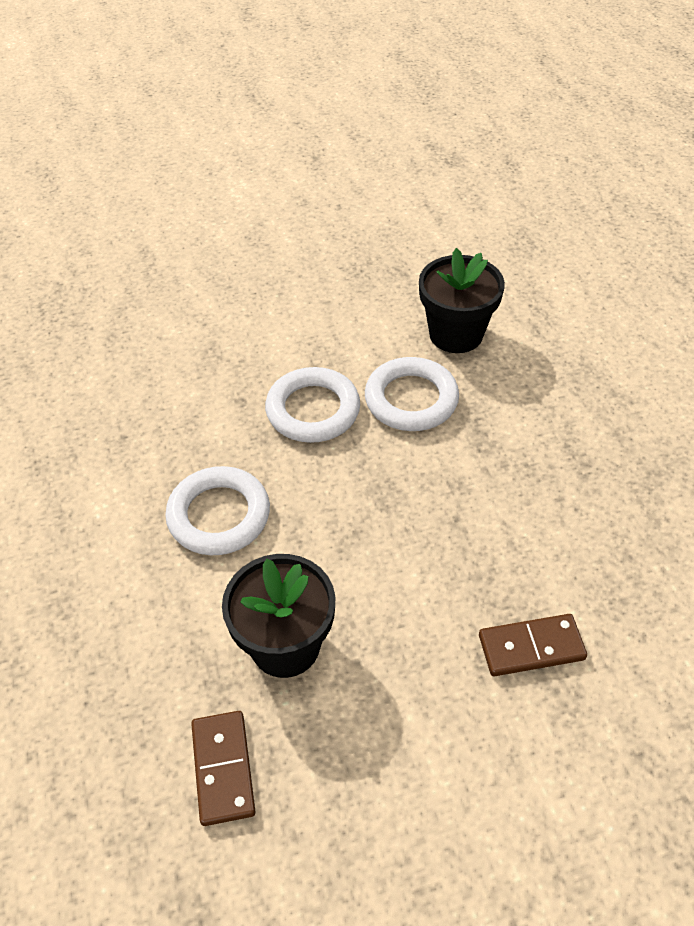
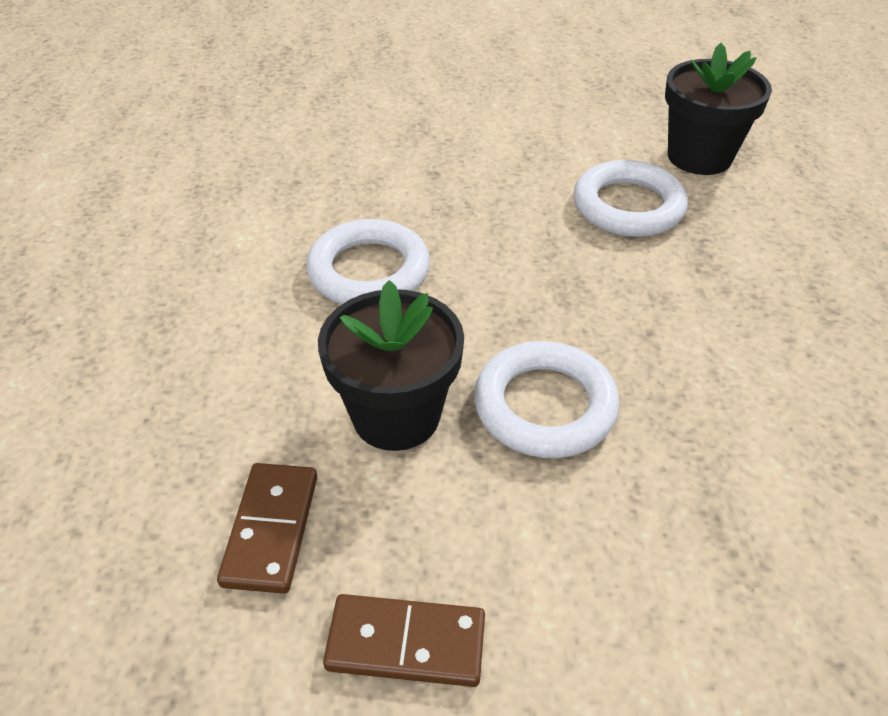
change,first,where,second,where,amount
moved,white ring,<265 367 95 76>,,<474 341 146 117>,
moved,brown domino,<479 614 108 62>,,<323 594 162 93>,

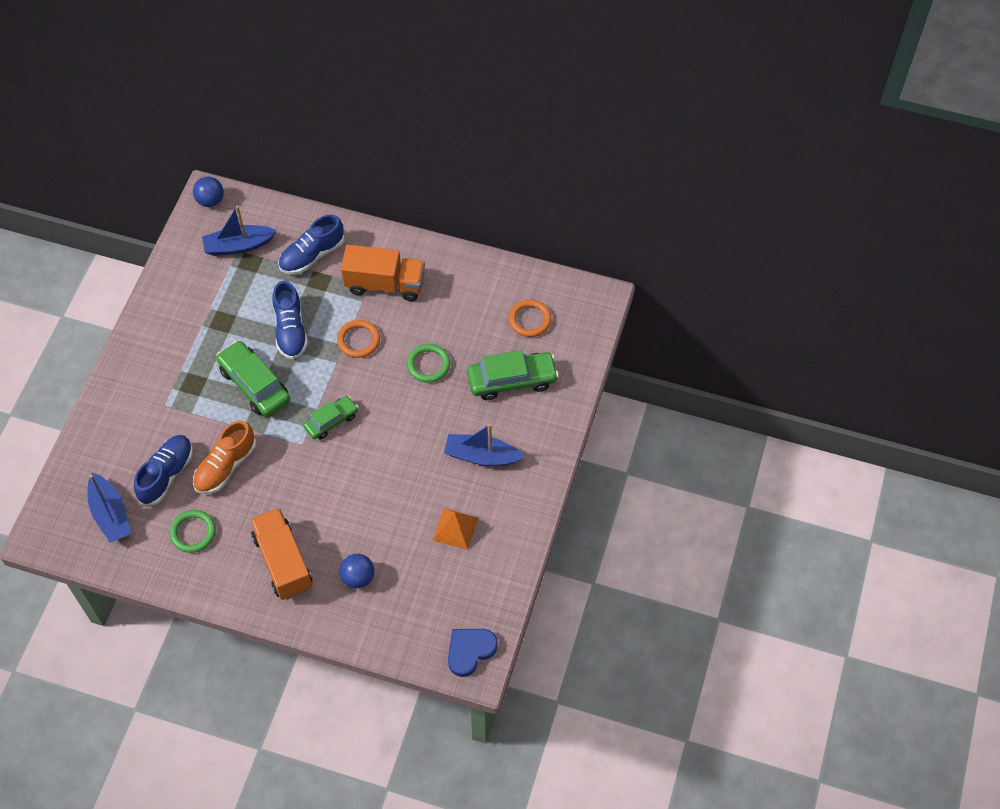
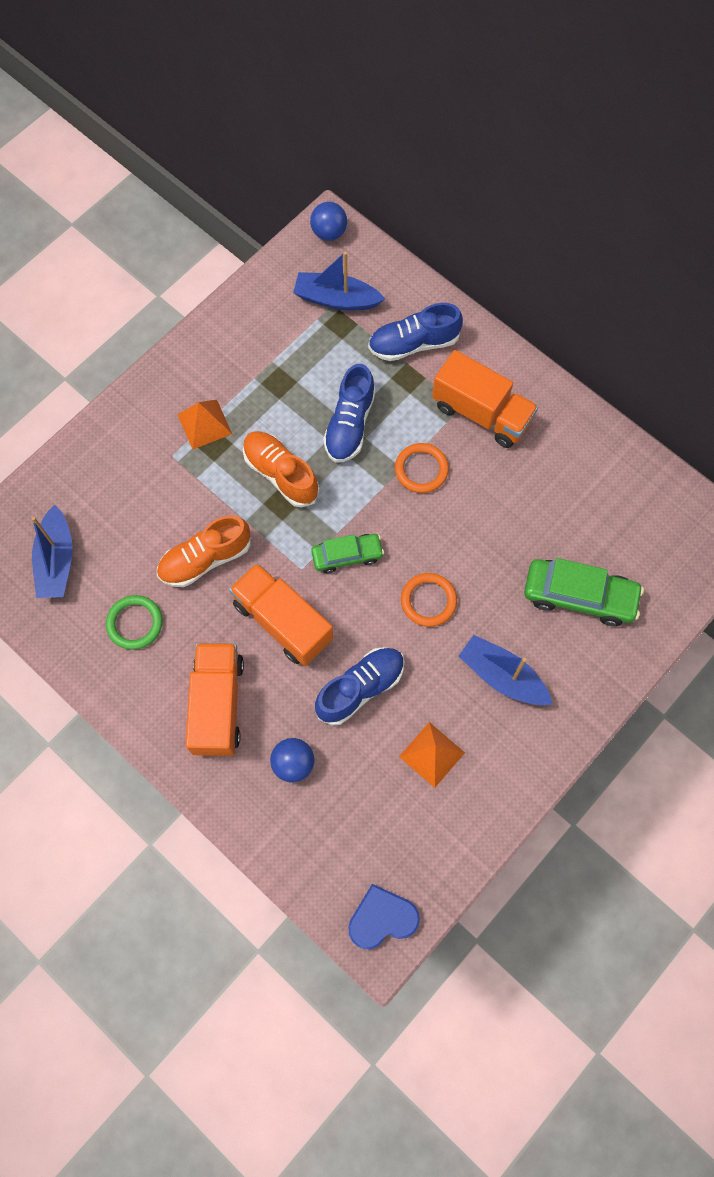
change,first,where,second,where,amount
moved,blue shoe,<134 435 59 71>,,<315 647 90 79>,
replaced,green car,<216 340 74 77>,orange shoe,<243 431 76 76>,
removed,green ring,<407 344 43 39>,,,
moved,orange ring,<509 299 42 38>,,<401 573 56 54>,
added,,,orange pyramid,<177 399 55 51>,
added,,,orange truck,<229 563 104 103>,

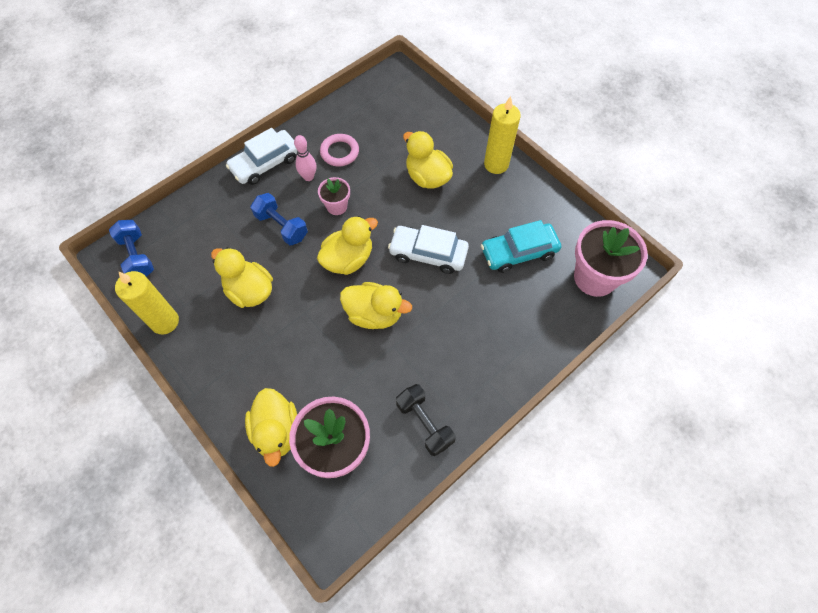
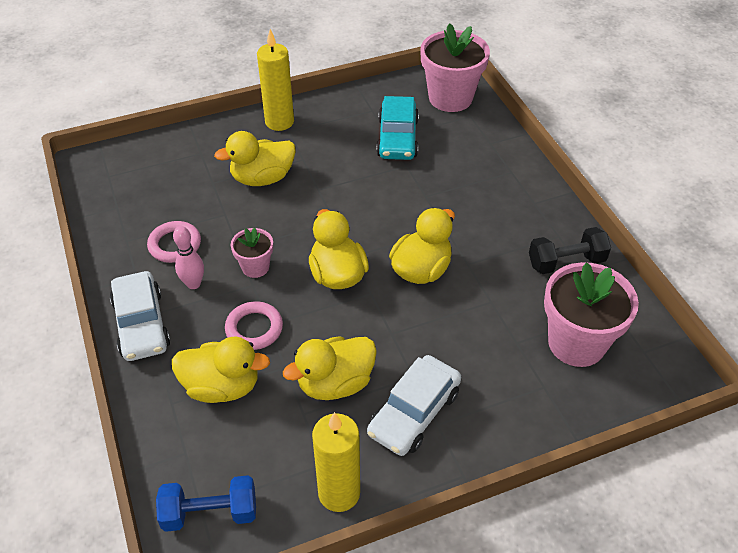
change,first,where,second,where,amount
moved,yellow duck,<245 388 52 79>,,<172 337 98 66>,
replaced,blue dumbbell,<251 193 57 53>,pink ring,<225 301 58 49>,
moved,white car,<388 225 81 49>,,<367 355 94 101>,

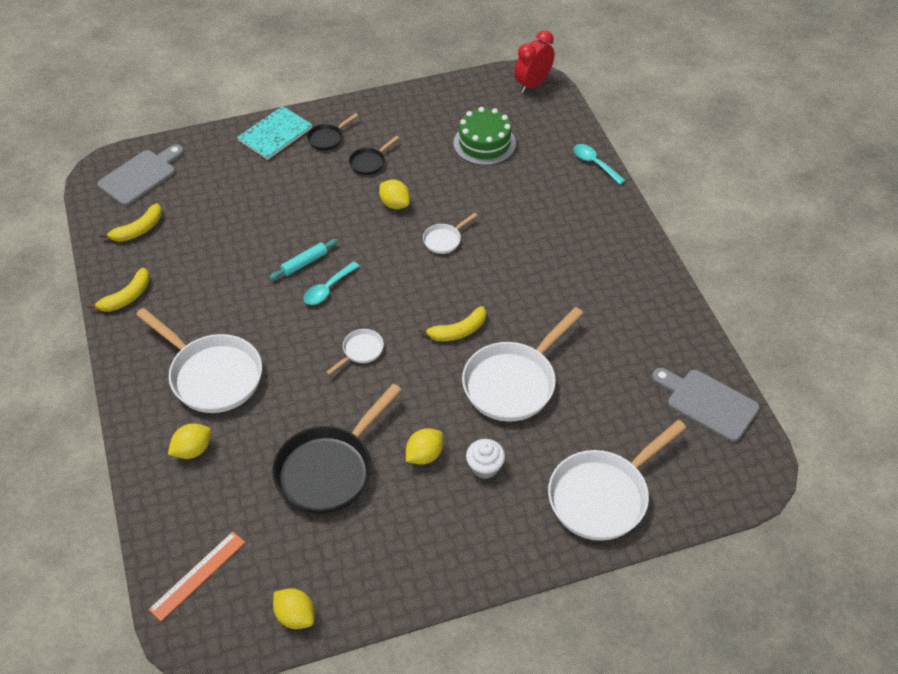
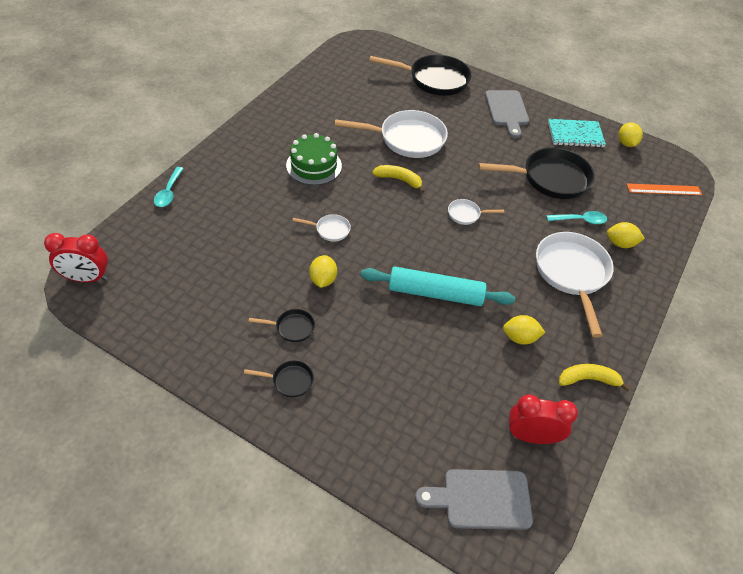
change,first,where,second,where,amount
replaced,yellow banana,<100 203 62 39>,red clock,<509 394 69 50>,
moved,turquoise notebook,<237 106 75 54>,,<548 119 58 29>,
resized,turquoise rolling pin,<269 239 69 41>,,<361 267 154 39>,x2.03
moved,turquoise spoon,<303 261 56 44>,,<547 211 60 13>,
moved,yellow lemon,<406 428 37 37>,,<503 315 42 30>,
moved,green cake,<453 107 63 58>,,<286 133 56 52>,
removed,white cupcake,<466 439 39 40>,,,
recoloured,white pan,<548 420 138 121>,black pan,<369 55 102 41>,
moved,grey cutting board,<652 368 108 74>,,<485 90 44 48>,

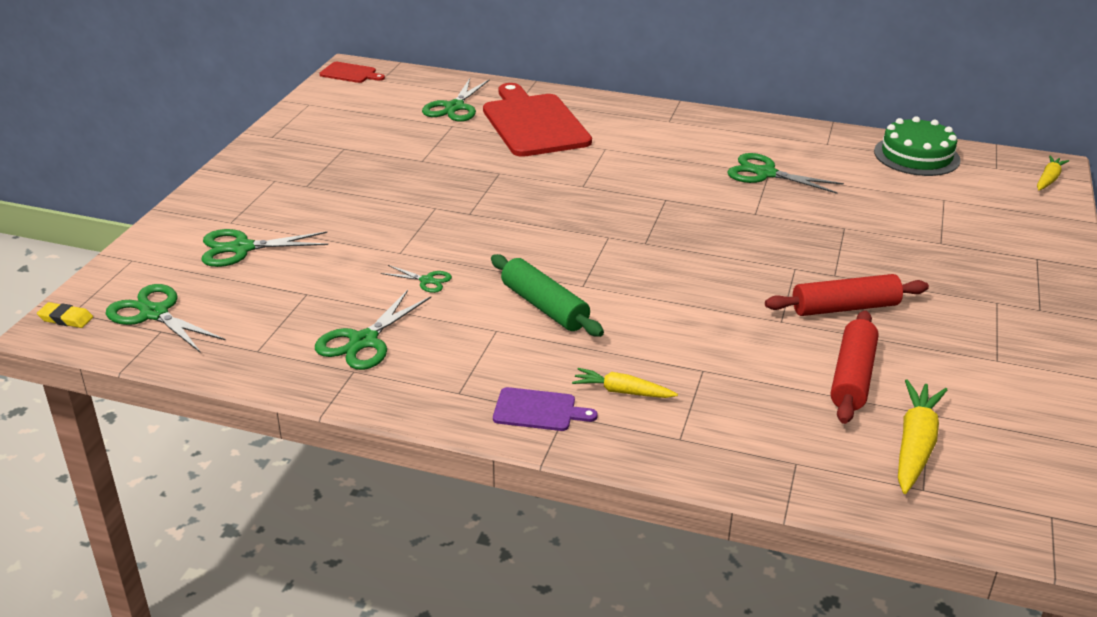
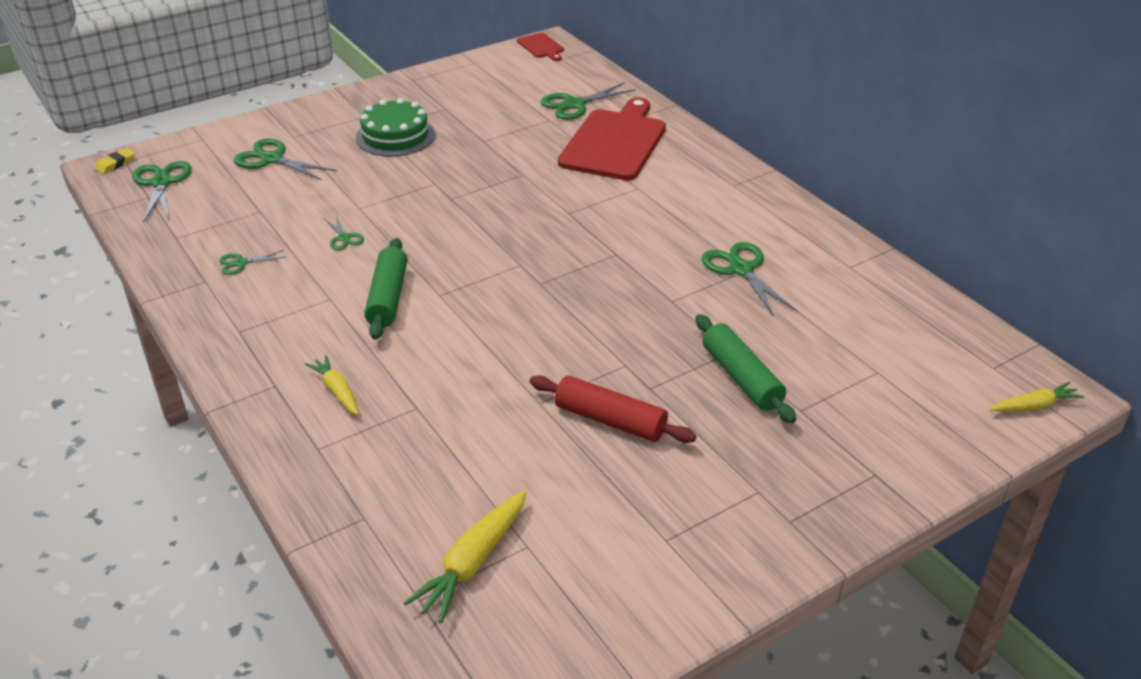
change,first,where,second,where,amount
turned,yellow eraser,<37 302 56 26>,,<94 148 41 26>,75 degrees clockwise
resized,green scissors,<315 290 116 80>,,<219 250 66 25>,x0.54
removed,purple cutting board,<493 387 105 44>,,,
removed,red rolling pin,<831 310 48 114>,,,
moved,green cake,<874 116 87 60>,,<356 98 79 59>,
turned,yellow carrot,<898 379 49 115>,,<404 490 123 133>,150 degrees clockwise
added,,,green rolling pin,<696 314 100 109>,

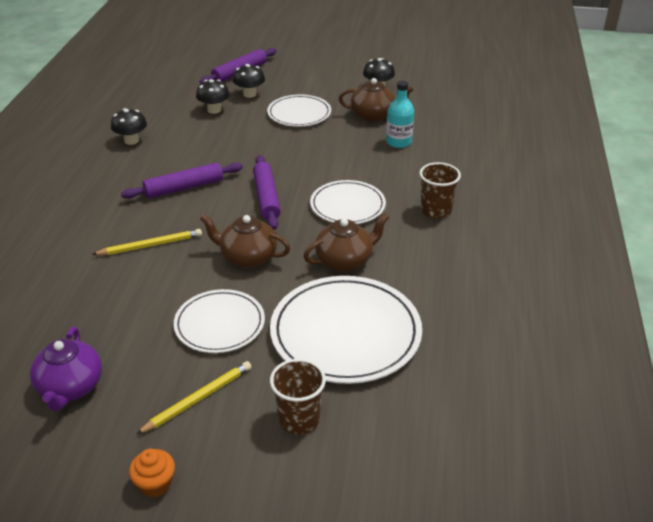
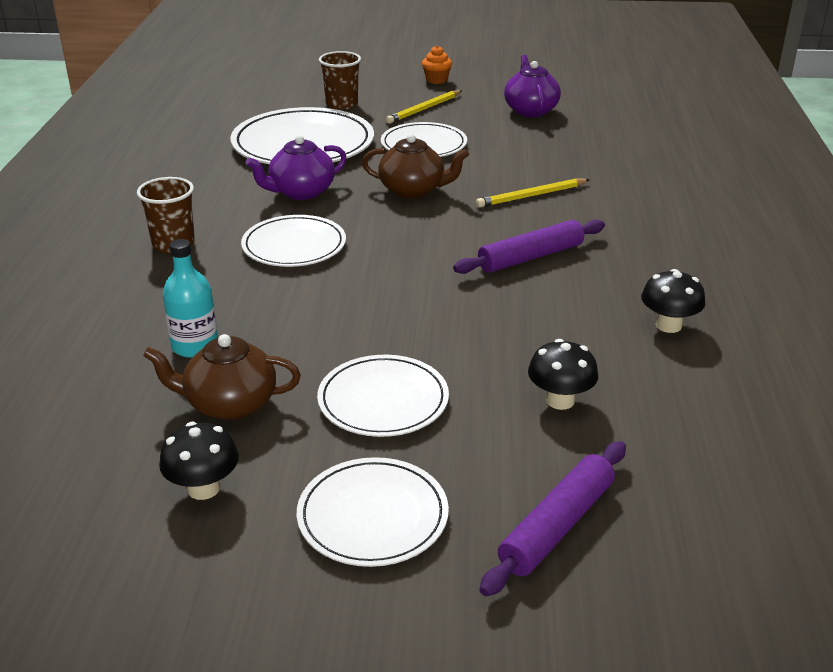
change,first,where,second,where,amount
removed,black mushroom,<233 64 32 34>,,,
removed,purple rolling pin,<253 155 28 75>,,,
recoloured,brown teapot,<303 213 86 59>,purple teapot,<246 135 100 65>,
added,,,white plate,<297 457 152 110>,

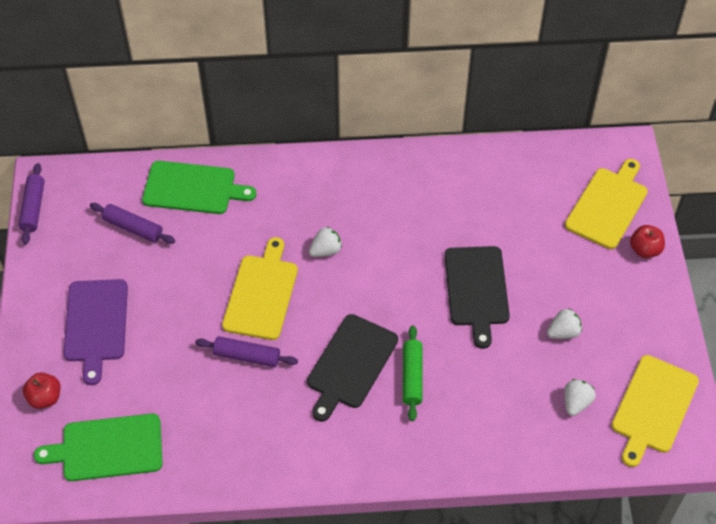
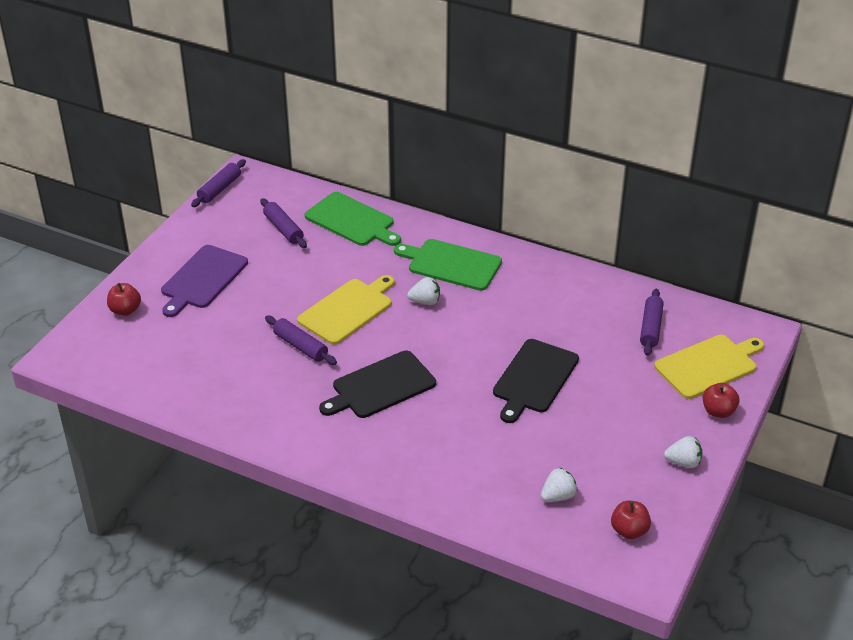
change,first,where,second,where,amount
moved,green cutting board,<34 414 129 67>,,<394 239 108 52>,
removed,green rolling pin,<403 325 20 96>,,,
moved,white strawberry,<547 308 35 31>,,<664 436 38 32>,
replaced,yellow cutting board,<611 355 88 112>,red apple,<611 501 40 38>,
added,,,purple rolling pin,<640 289 24 67>,

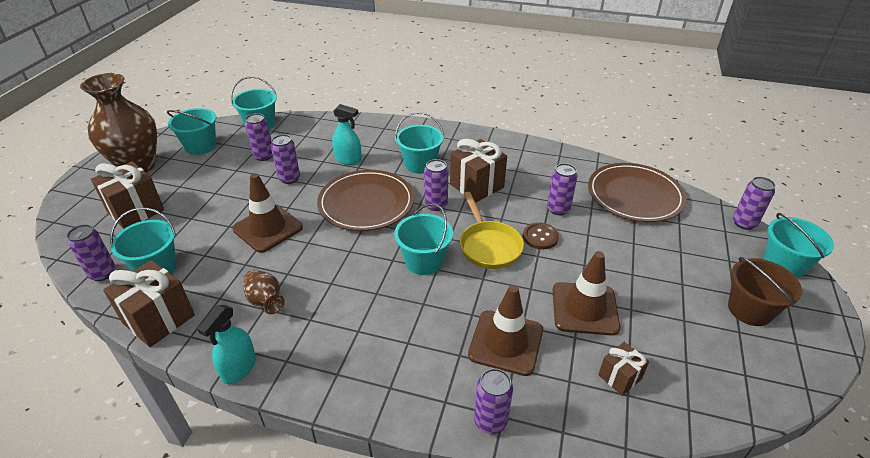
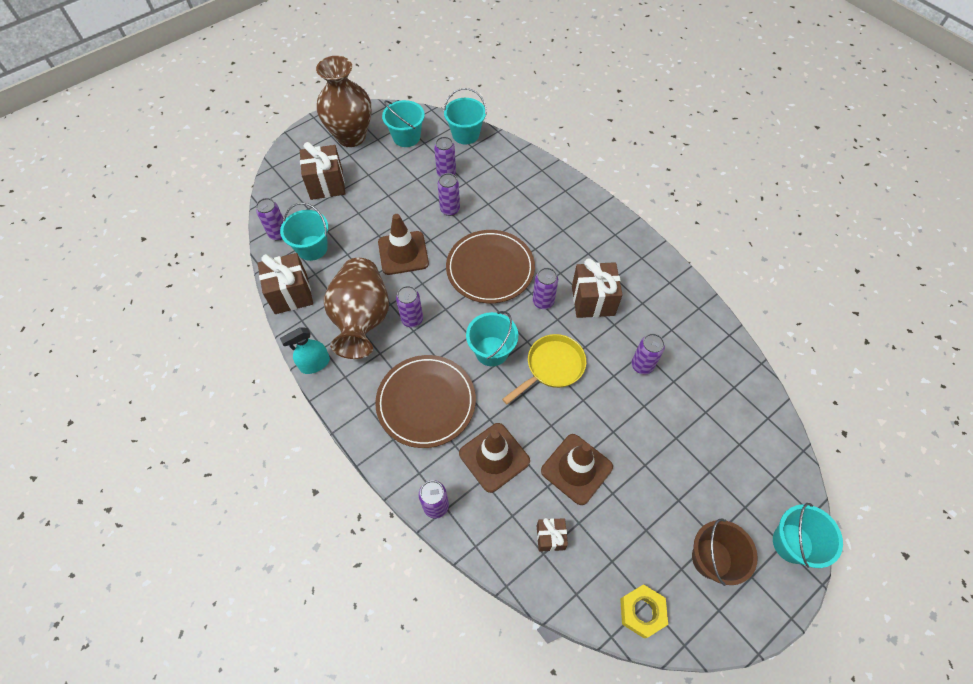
change,first,where,second,where,amount
resized,brown vase,<244 269 41 45>,,<324 258 65 101>,x2.25
removed,turquoise spray bottle,<332 104 30 61>,,,
removed,turquoise bucket,<395 112 49 62>,,,
turned,yellow pan,<460 192 64 77>,,<502 334 84 70>,150 degrees counterclockwise
removed,brown button,<523 222 36 27>,,,
moved,brown plate,<588 163 98 59>,,<375 355 101 93>,
moved,purple can,<733 177 43 53>,,<396 286 27 41>,
added,,,yellow nut,<620 584 48 54>,

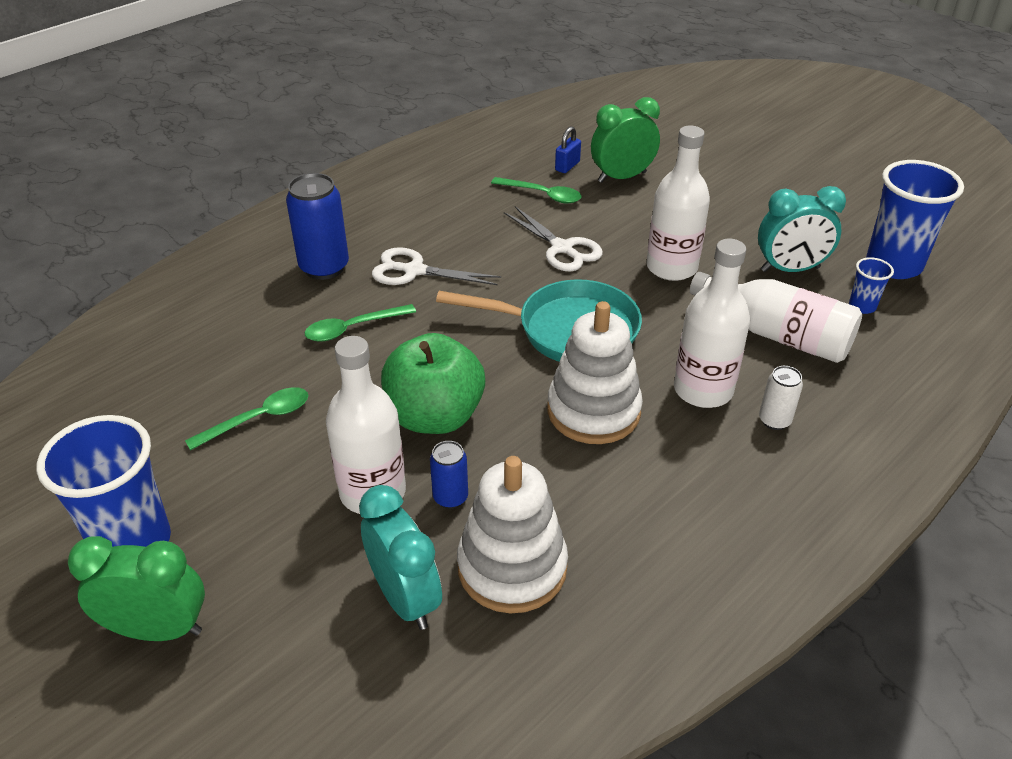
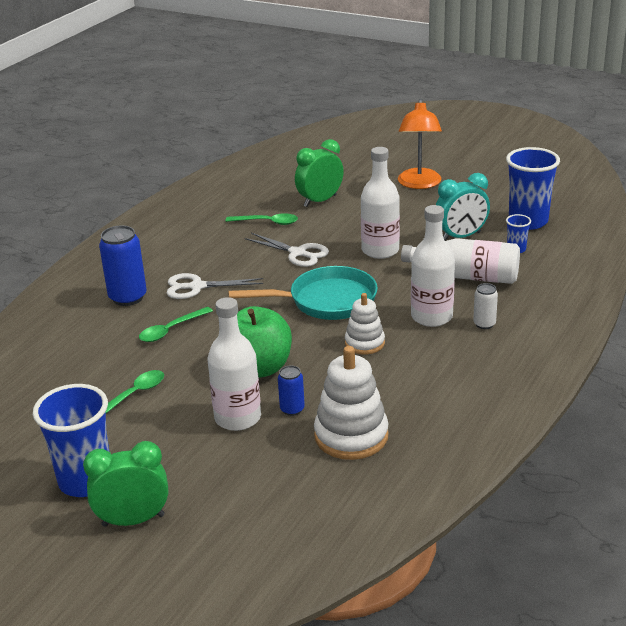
change,first,where,second,where,amount
removed,turquoise clock,<359 485 83 145>,,,
resized,white stacking toy,<547 301 96 143>,,<345 293 40 61>,x0.61
removed,blue padlock,<555 126 26 47>,,,
added,,,orange lamp,<398 99 44 90>,

